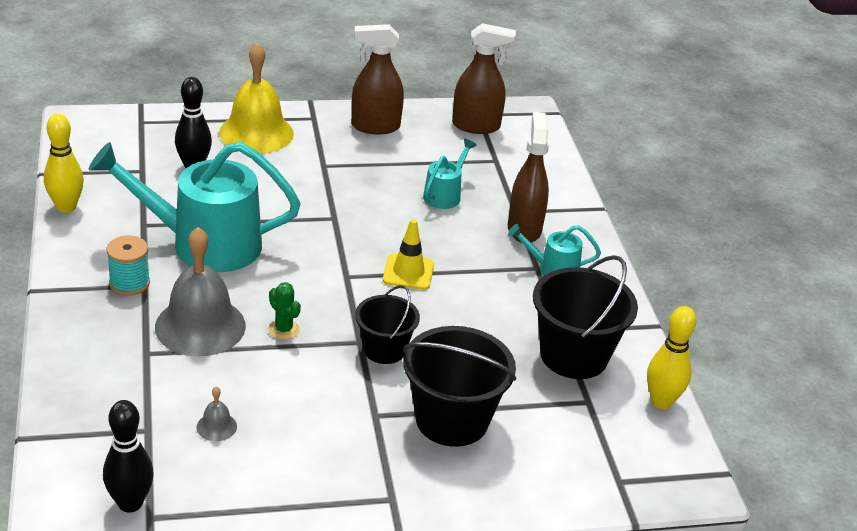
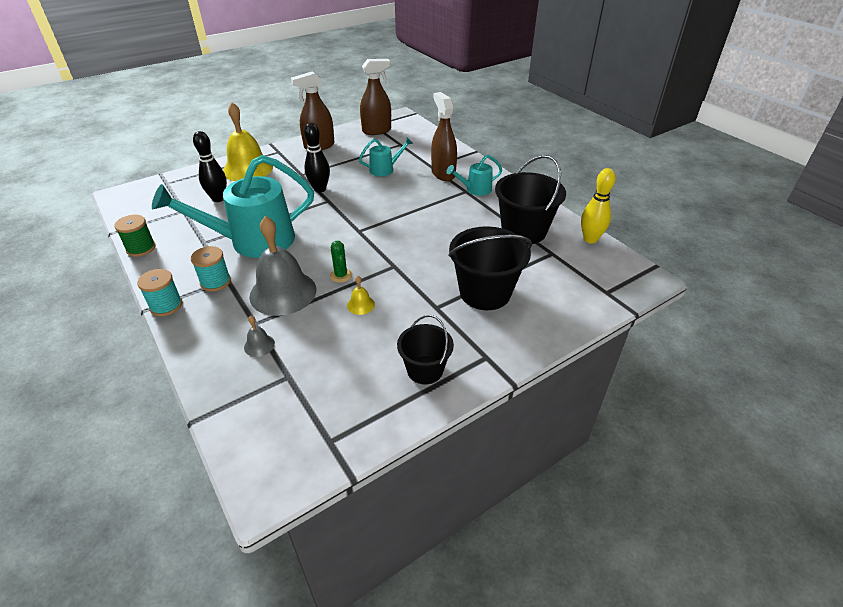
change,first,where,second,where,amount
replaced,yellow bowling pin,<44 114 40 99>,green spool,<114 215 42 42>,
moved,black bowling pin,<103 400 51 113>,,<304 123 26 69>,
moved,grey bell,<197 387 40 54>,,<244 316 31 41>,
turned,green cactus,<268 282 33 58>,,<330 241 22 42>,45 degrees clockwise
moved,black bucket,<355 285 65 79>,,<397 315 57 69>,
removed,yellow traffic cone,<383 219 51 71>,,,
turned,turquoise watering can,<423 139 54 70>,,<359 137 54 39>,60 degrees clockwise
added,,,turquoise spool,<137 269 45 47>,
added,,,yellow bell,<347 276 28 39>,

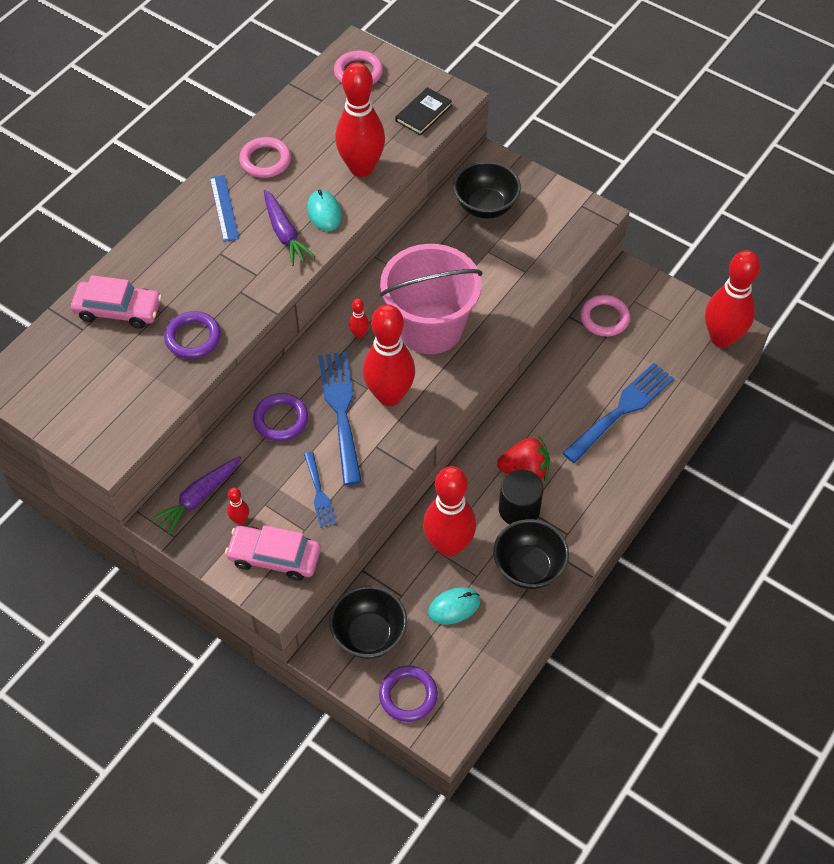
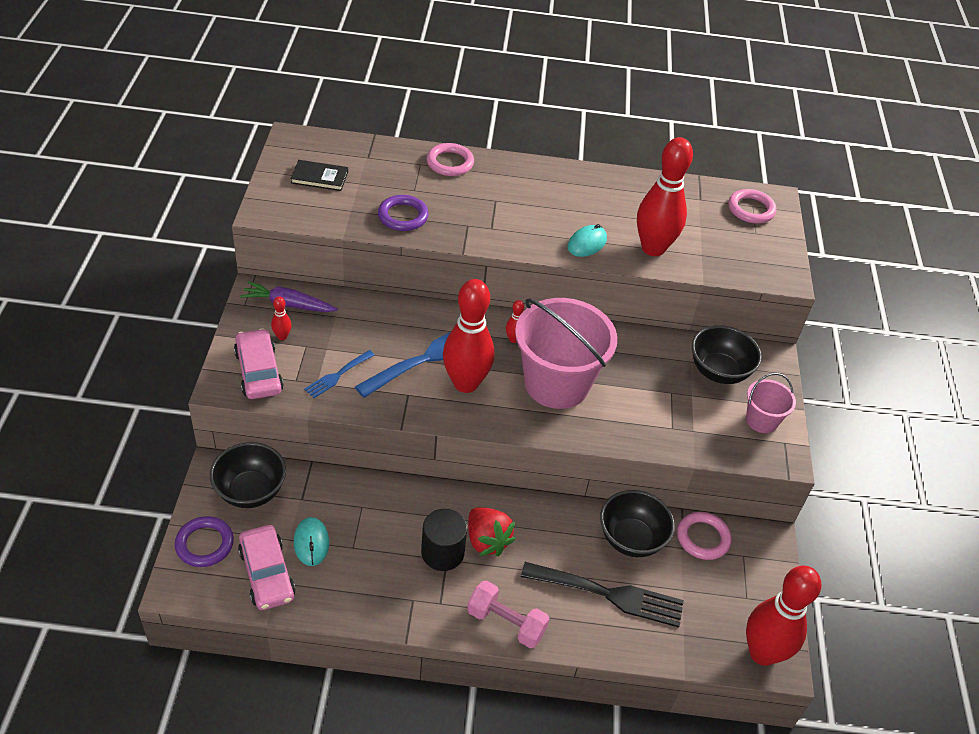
change,first,where,second,where,amount
moved,pink car,<71 275 91 54>,,<238 525 58 85>,
removed,blue ruler,<210 175 29 67>,,,
moved,pink ring,<239 137 52 41>,,<427 143 47 33>,
removed,purple ring,<253 393 55 48>,,,
removed,purple carrot,<264 190 51 76>,,,
moved,black book,<395 87 57 48>,,<291 160 57 31>,
removed,red bowling pin,<423 466 53 91>,,,
turned,turquoise mouse,<428 587 52 37>,,<294 517 35 49>,45 degrees clockwise
moved,black bowl,<493 519 76 70>,,<600 490 75 67>,
recoloured,blue fork,<562 363 112 100>,black fork,<521 562 163 66>,
added,,,pink dumbbell,<467 580 83 68>,
added,,,pink bucket,<746 373 50 60>,

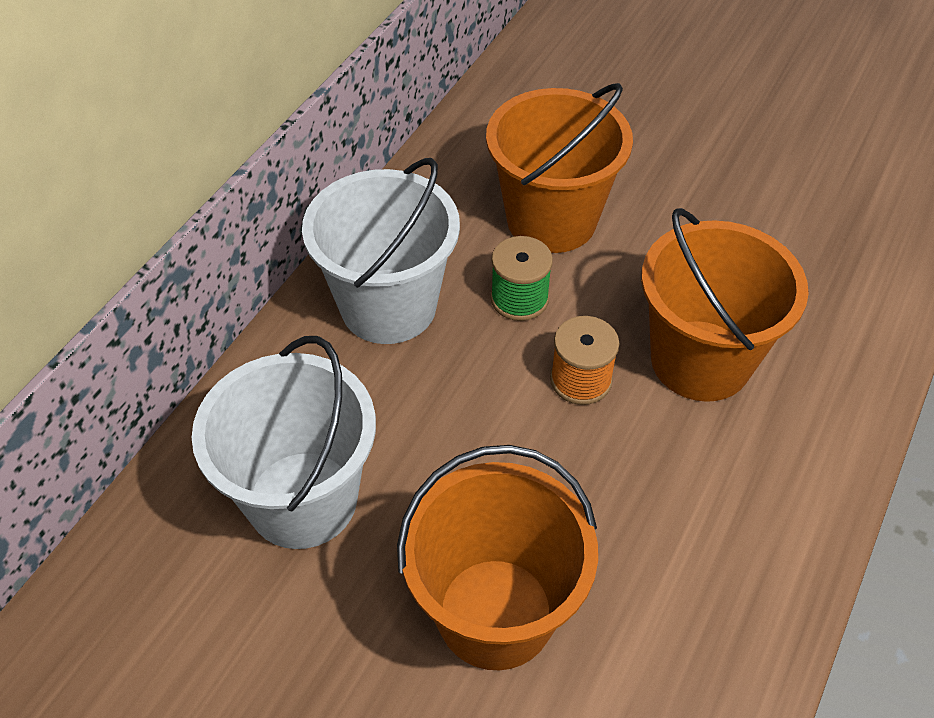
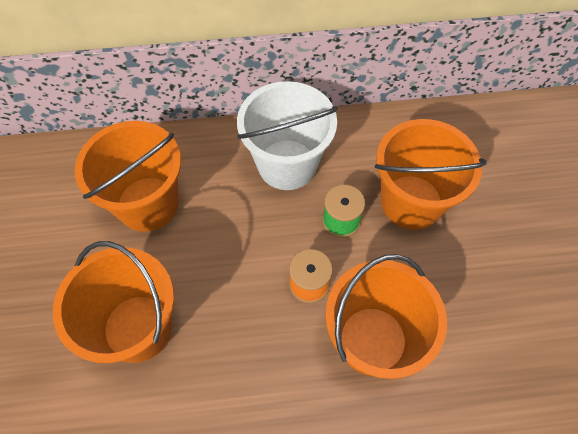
change,first,where,second,where,amount
recoloured,white bucket,<192 336 184 213>,orange bucket,<75 121 106 111>,

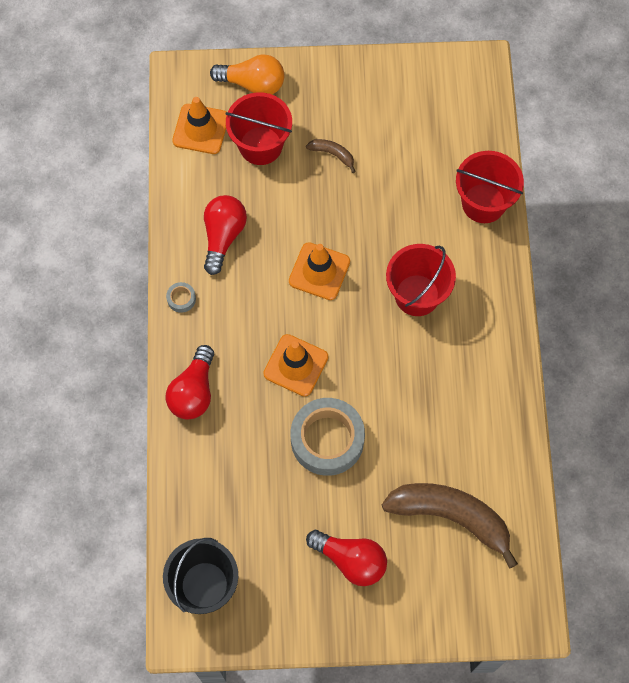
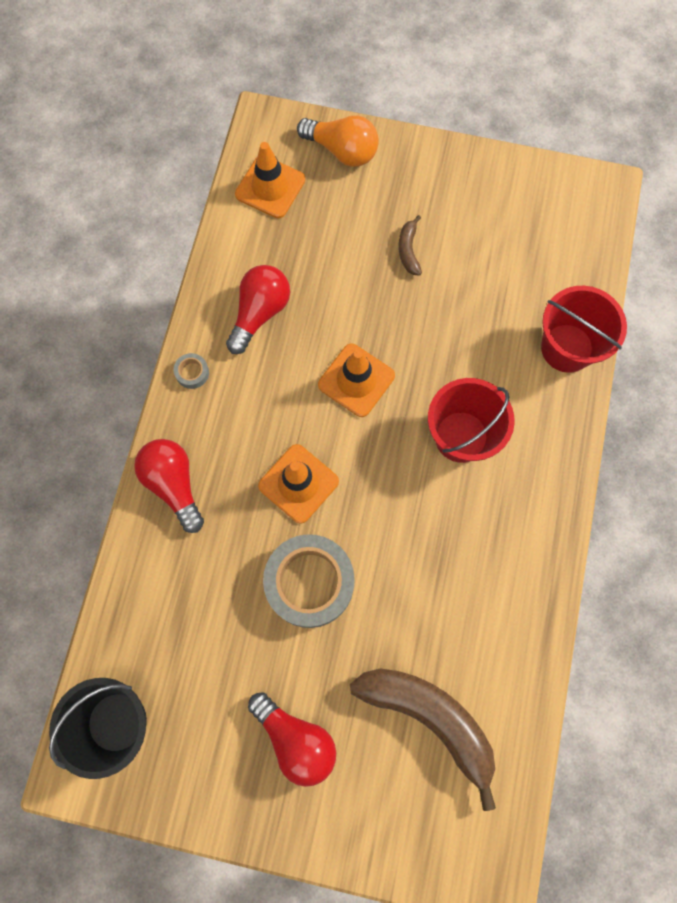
change,first,where,second,where,amount
turned,red light bulb,<166 345 48 75>,,<134 439 70 94>,120 degrees clockwise
removed,red bucket,<225 92 67 73>,,,
turned,brown banana,<306 139 50 34>,,<398 215 24 61>,135 degrees counterclockwise

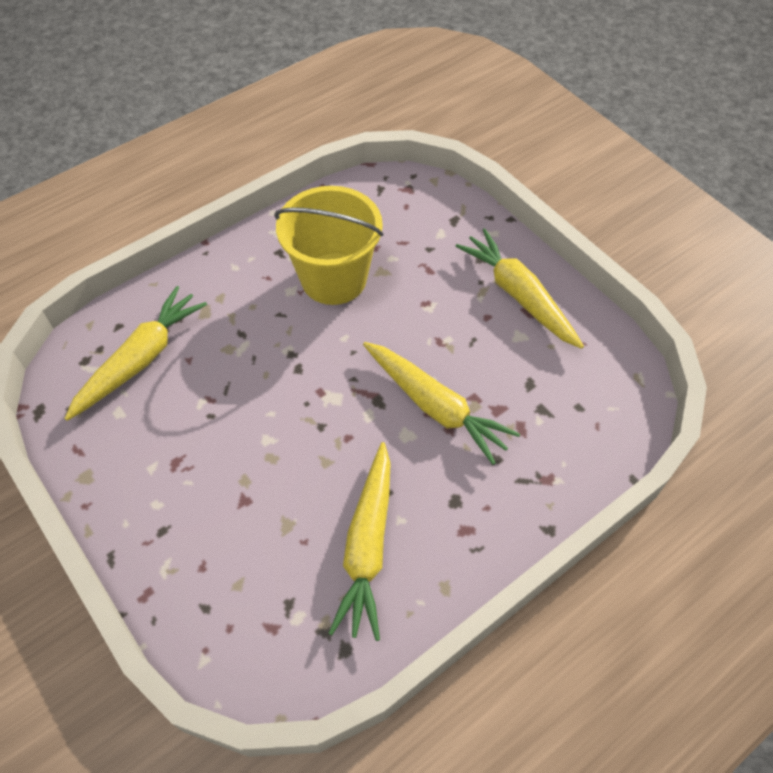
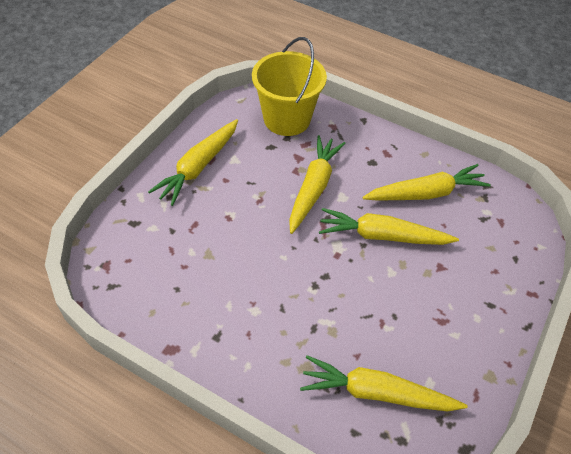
change,first,where,second,where,amount
moved,yellow bucket,<274 186 109 119>,,<252 37 75 99>,
added,,,yellow carrot,<319 208 140 37>,

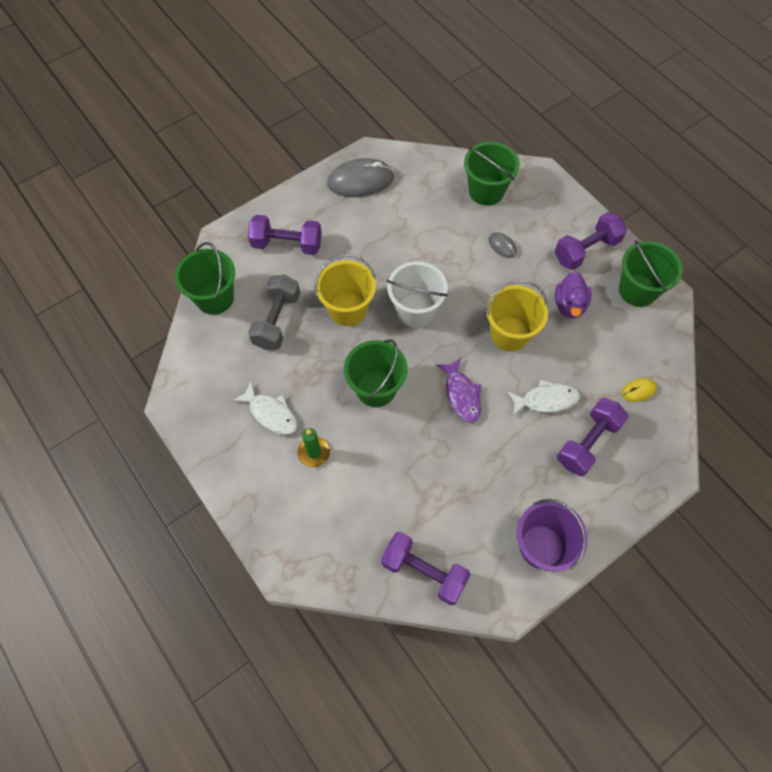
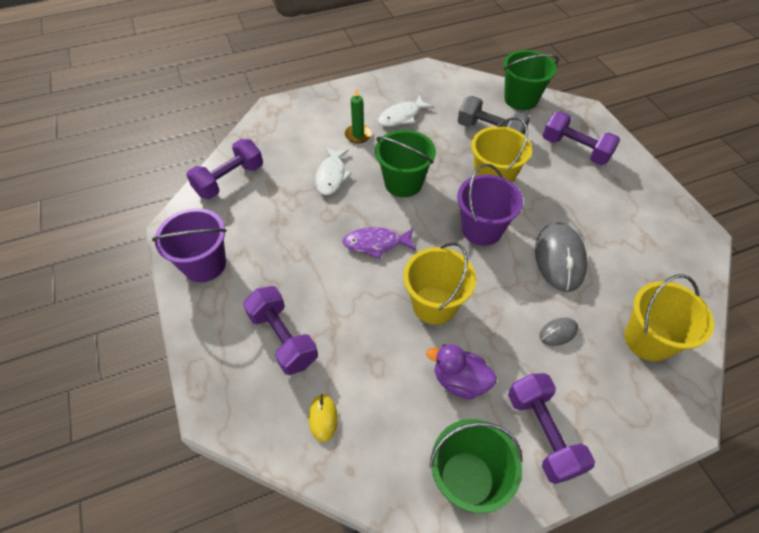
change,first,where,second,where,amount
turned,purple dumbbell,<248 215 74 40>,,<543 111 77 54>,75 degrees counterclockwise
moved,grey mouse,<327 158 67 39>,,<535 222 53 70>,
recoloured,white bucket,<387 261 61 66>,purple bucket,<457 164 66 82>,
recoloured,green bucket,<464 142 56 64>,yellow bucket,<624 274 90 87>,
moved,white fish,<507 379 73 37>,,<315 147 36 48>,

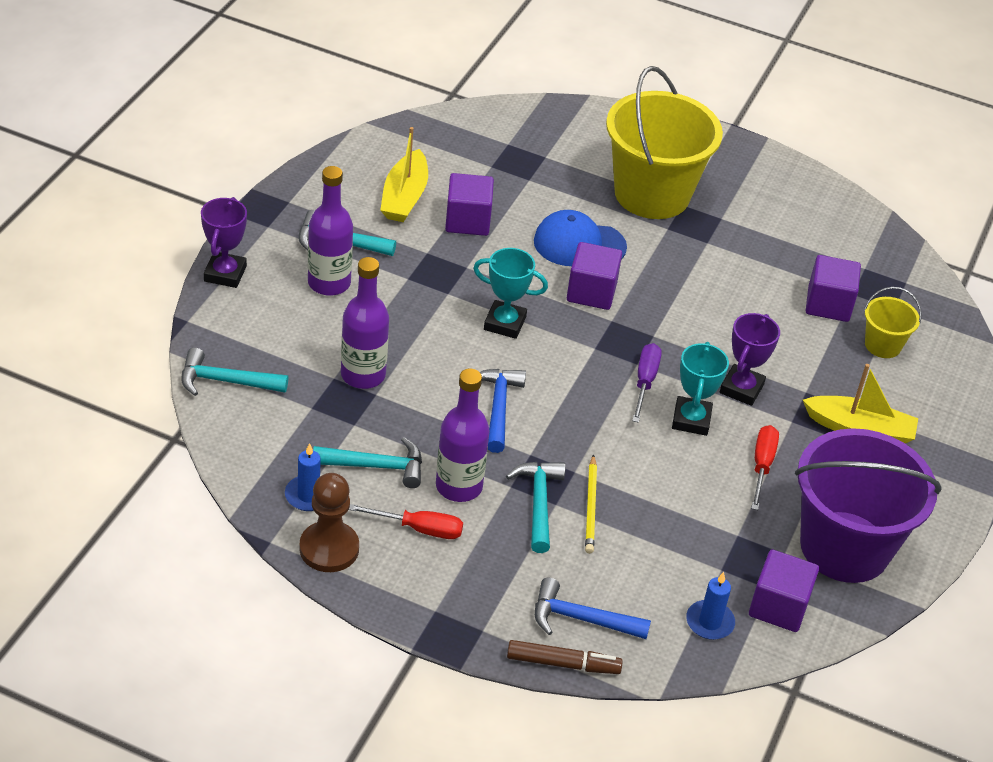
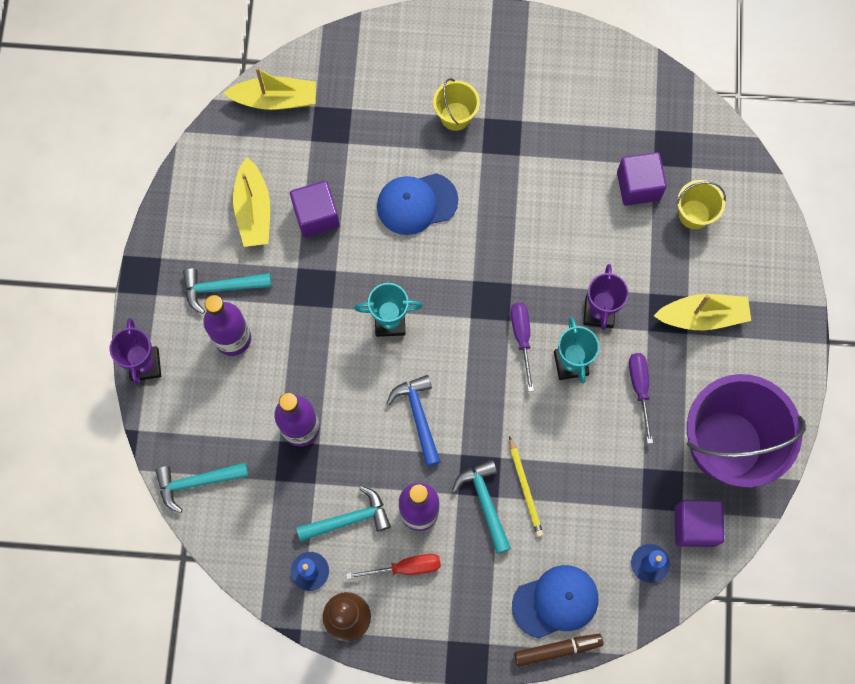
change,first,where,second,where,amount
replaced,blue hammer,<535 578 116 61>,blue cap,<512 565 86 74>,
removed,purple cube,<567 242 55 68>,,,
resized,yellow bucket,<606 66 117 153>,,<433 78 47 53>,x0.45
recoloured,red screwdriver,<751 425 28 85>,purple screwdriver,<629 353 24 91>,
added,,,yellow boat,<223 67 93 43>,

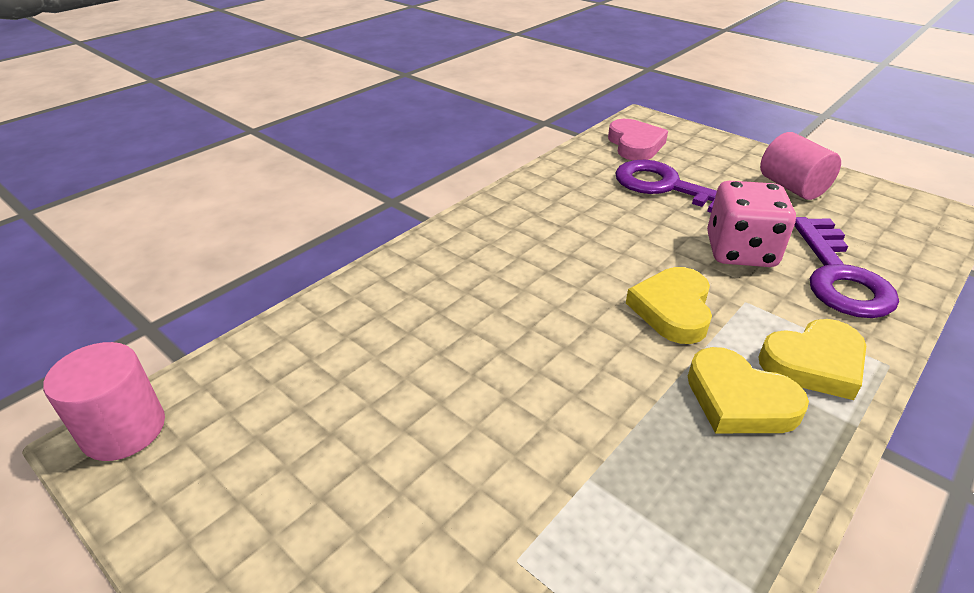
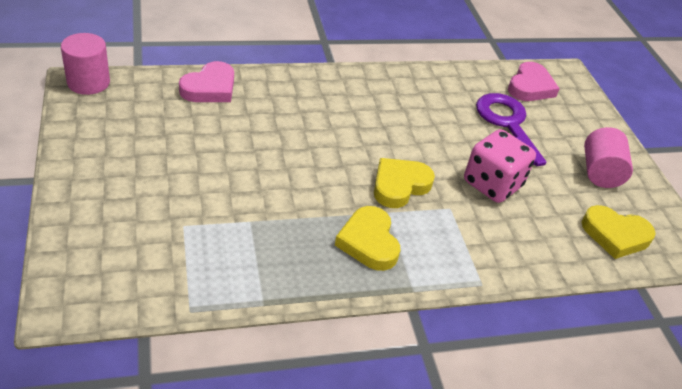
change,first,where,second,where,amount
moved,yellow heart,<758 319 108 81>,,<581 205 75 54>,
removed,purple key,<794 217 105 101>,,,
added,,,pink heart,<179 61 55 41>,

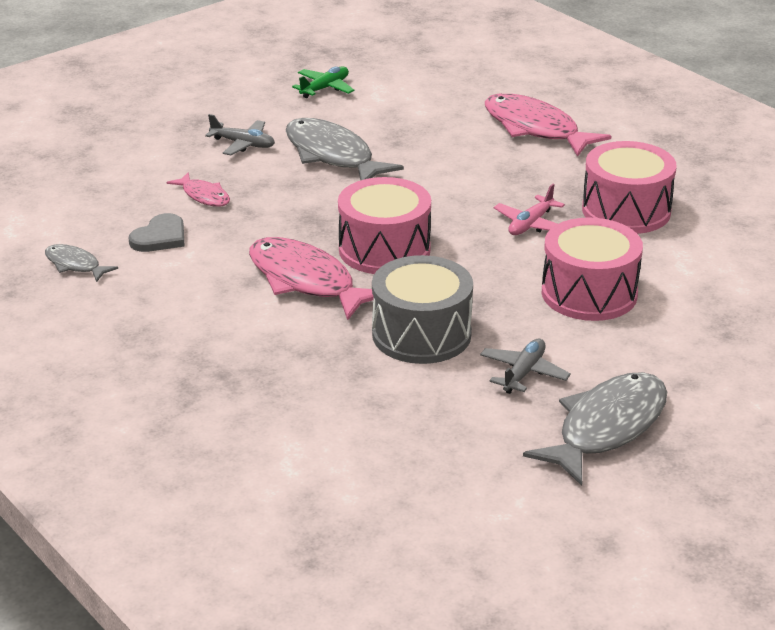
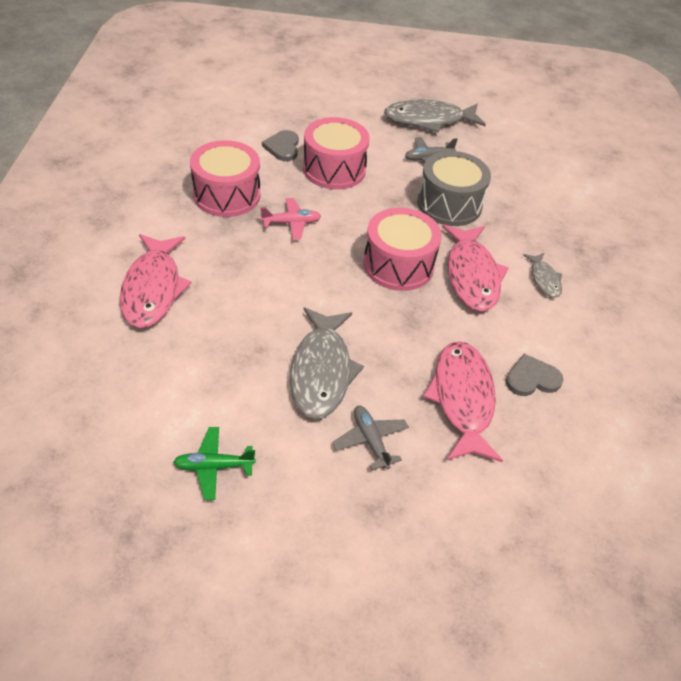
change,first,where,second,where,amount
moved,grey fish,<45 244 73 38>,,<523 253 39 45>,
resized,pink fish,<167 172 63 35>,,<423 341 80 121>,x1.94
added,,,grey heart,<262 130 37 31>,

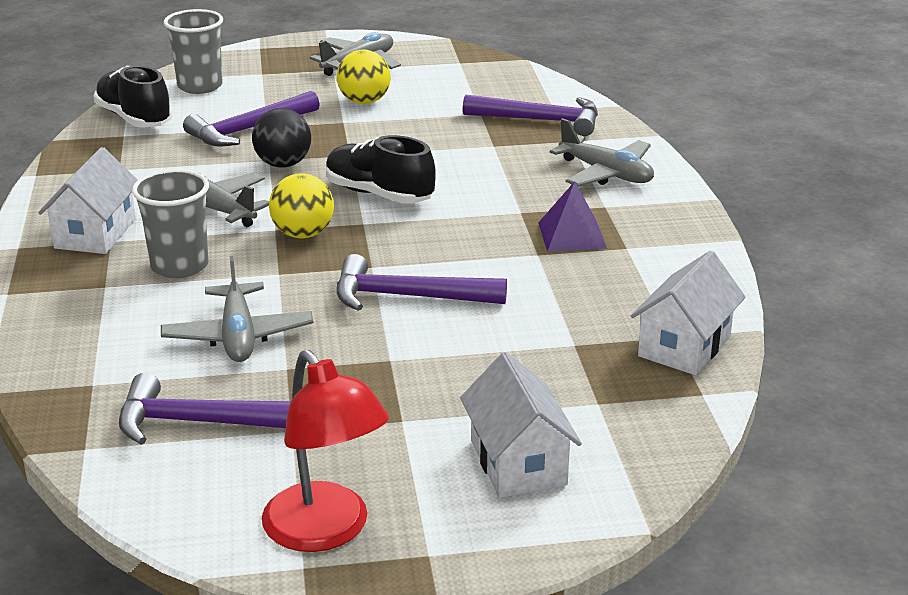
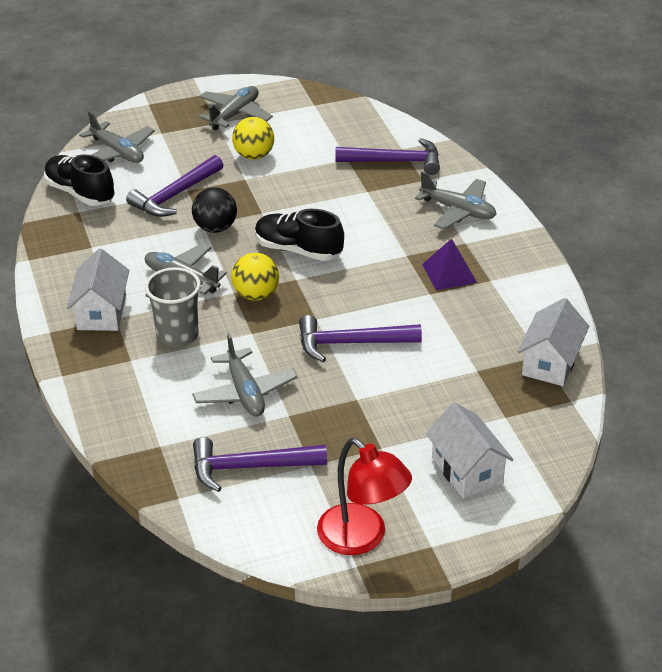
change,first,where,second,where,amount
replaced,grey cup,<164 9 59 85>,grey plane,<79 111 76 52>,

